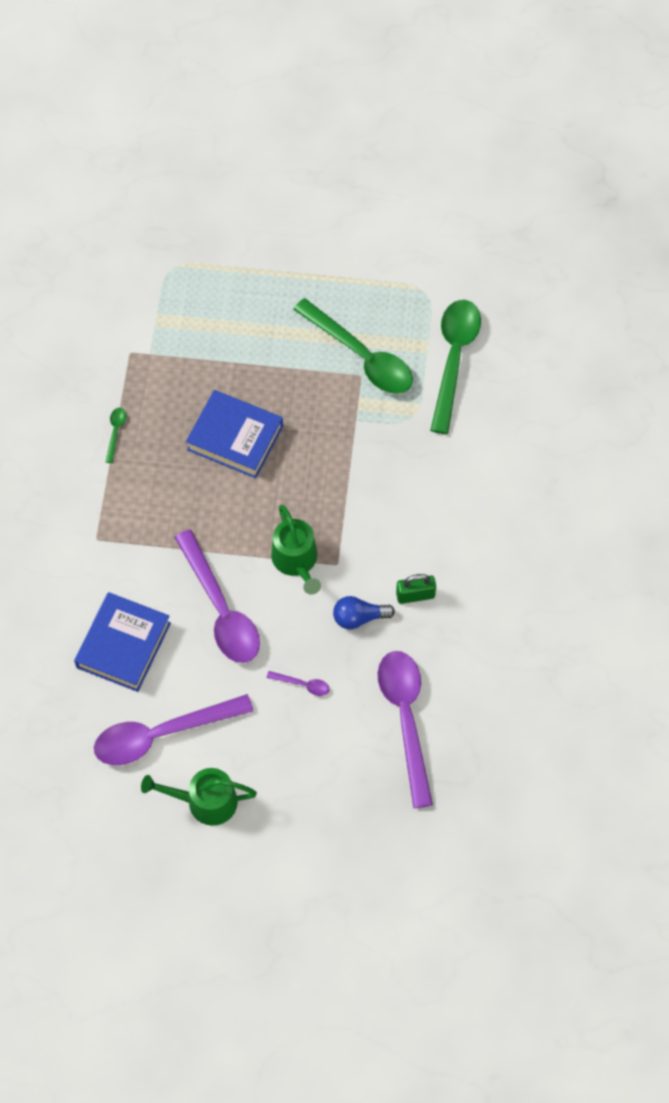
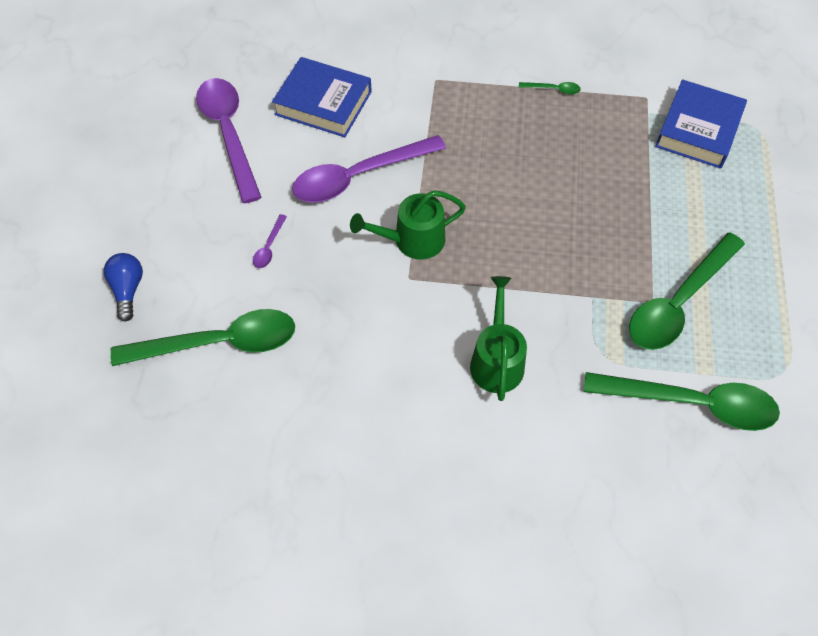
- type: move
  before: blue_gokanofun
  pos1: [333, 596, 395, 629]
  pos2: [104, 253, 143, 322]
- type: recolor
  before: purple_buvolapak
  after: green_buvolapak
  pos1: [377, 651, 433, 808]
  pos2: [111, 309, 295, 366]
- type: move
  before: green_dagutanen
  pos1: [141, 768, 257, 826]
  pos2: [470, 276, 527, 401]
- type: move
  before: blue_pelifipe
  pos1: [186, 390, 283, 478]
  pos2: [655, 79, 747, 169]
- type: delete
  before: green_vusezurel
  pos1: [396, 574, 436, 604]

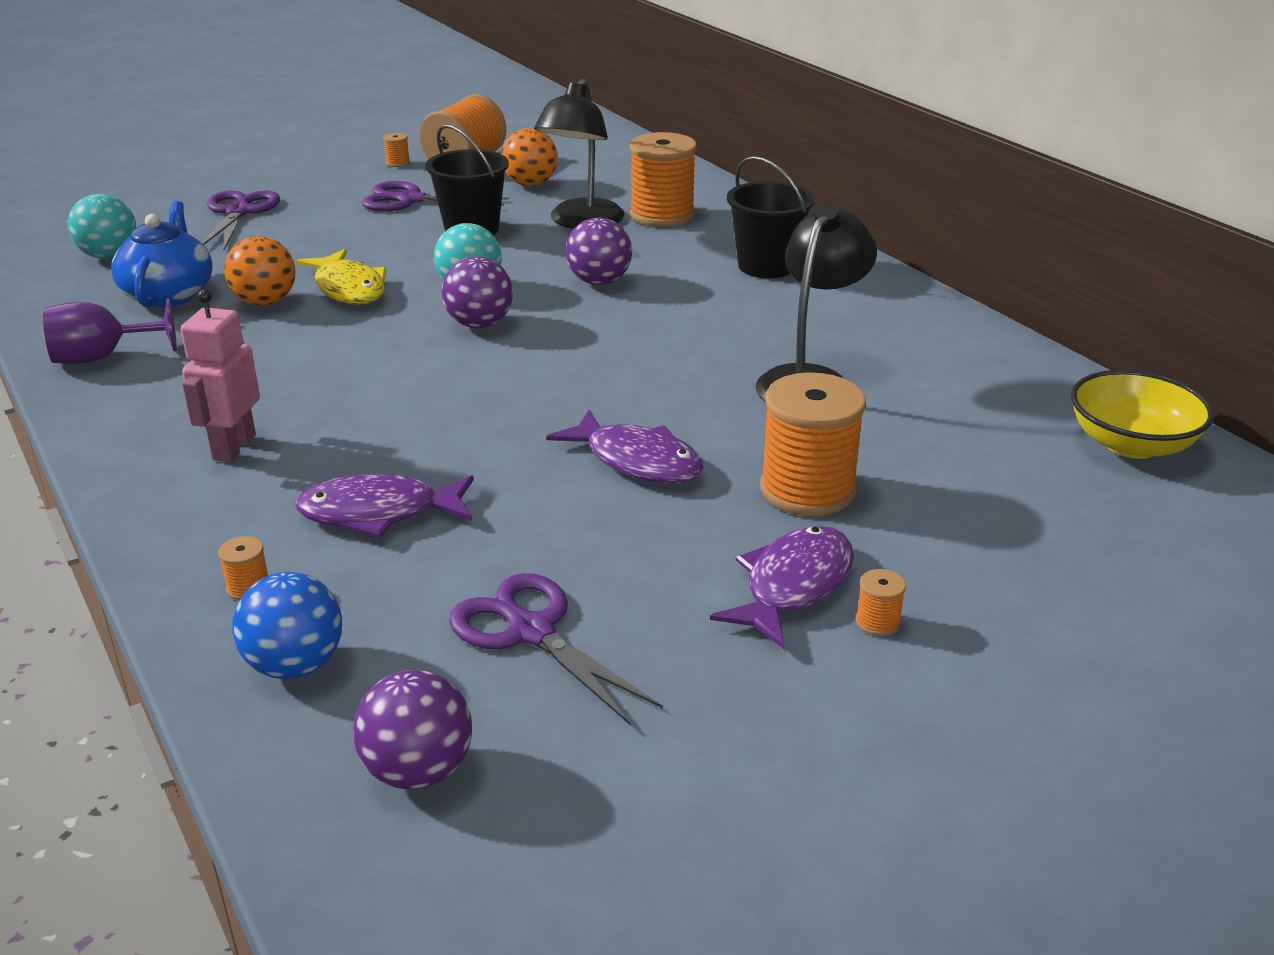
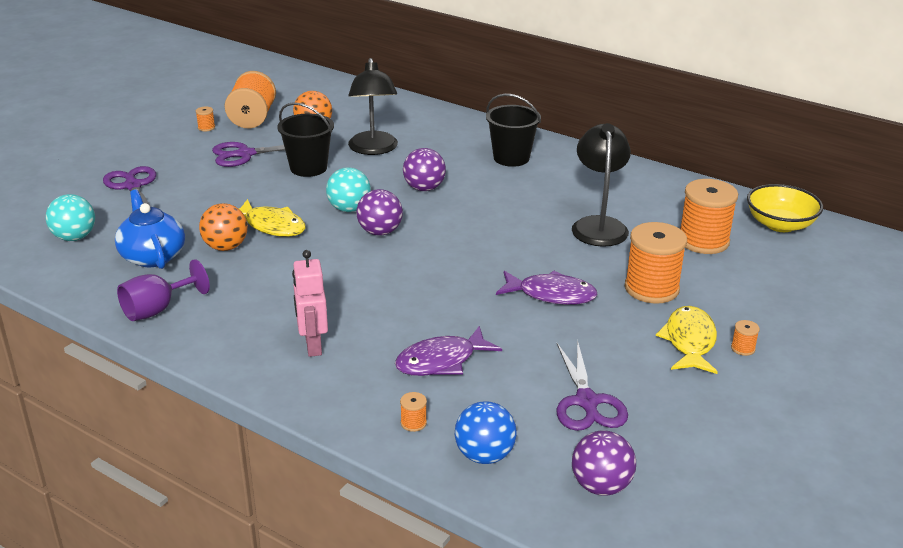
- type: rotate
  before: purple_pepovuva
  pos1: [449, 573, 663, 726]
  pos2: [557, 339, 628, 431]
  turn: -120
- type: recolor
  before: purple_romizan
  after: yellow_romizan
  pos1: [710, 526, 854, 649]
  pos2: [656, 306, 718, 374]
- type: move
  before: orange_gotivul
  pos1: [629, 132, 697, 227]
  pos2: [681, 179, 738, 254]

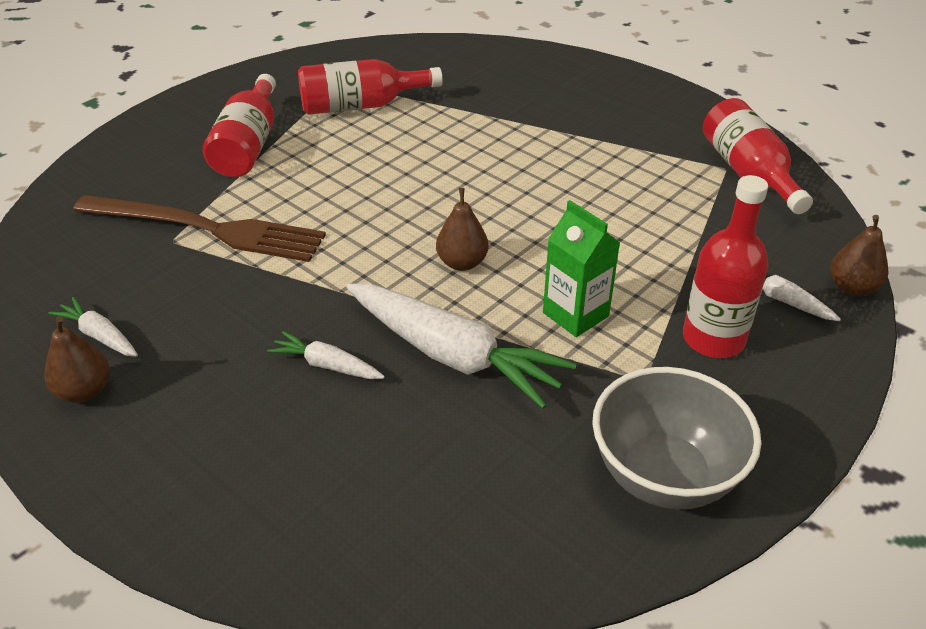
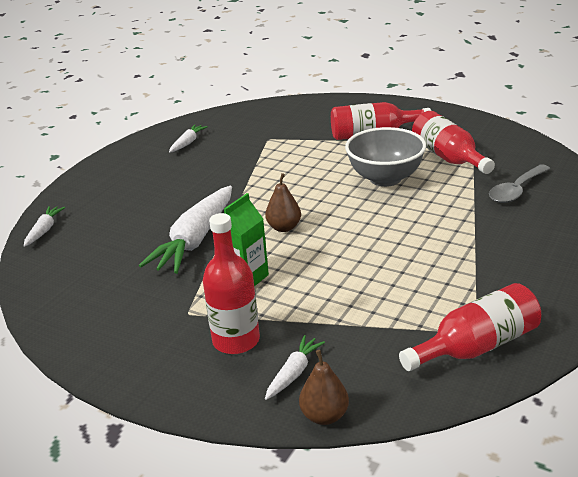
- type: move
  before: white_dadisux
  pos1: [267, 331, 385, 379]
  pos2: [24, 206, 65, 247]
- type: move
  before: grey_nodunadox
  pos1: [592, 367, 761, 509]
  pos2: [345, 127, 426, 187]
- type: insert
  after: grey_buvolapak
  pos2: [489, 164, 550, 203]
- type: delete
  before: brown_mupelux
  pos1: [44, 316, 110, 403]
- type: delete
  before: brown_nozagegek
  pos1: [73, 195, 326, 262]

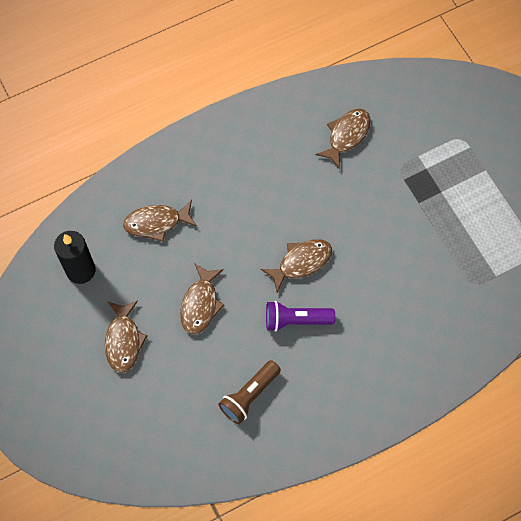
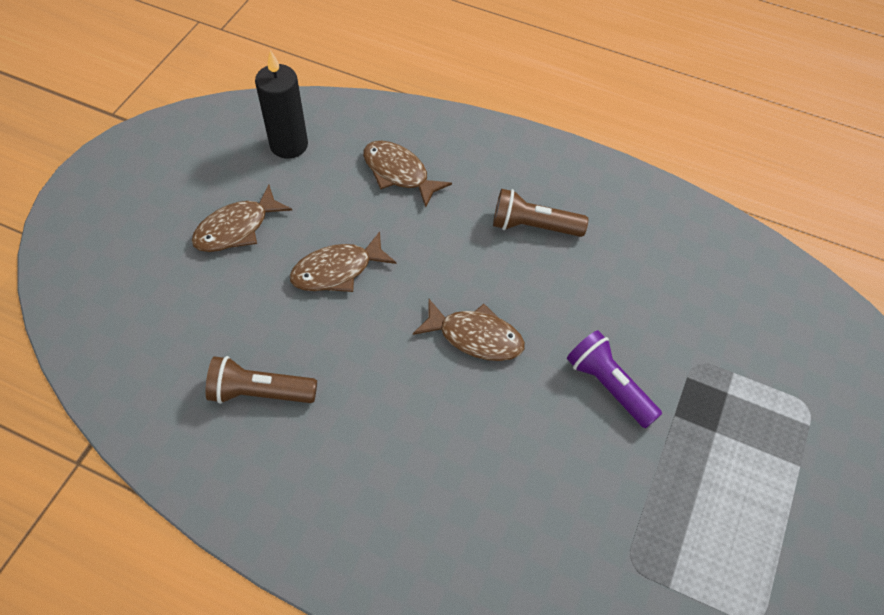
- type: insert
  after: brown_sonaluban
  pos2: [493, 189, 588, 237]
- type: move
  before: purple_sonaluban
  pos1: [266, 301, 335, 332]
  pos2: [567, 330, 662, 428]
- type: delete
  before: brown_romizan
  pos1: [315, 109, 370, 169]

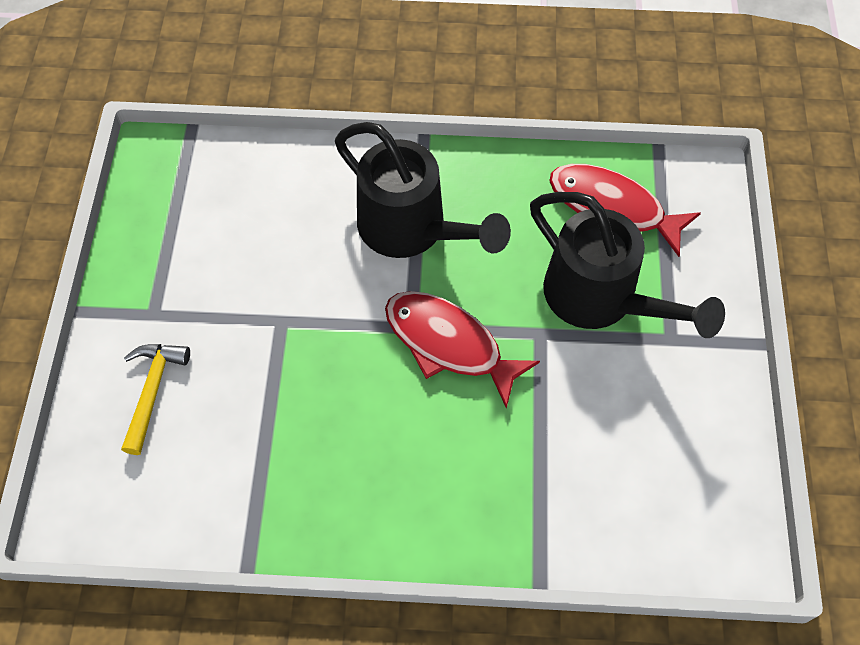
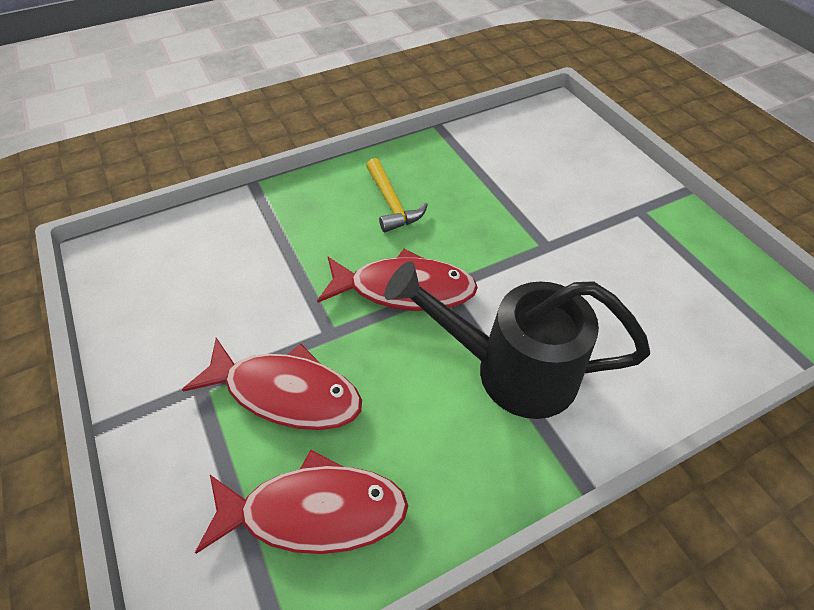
- type: replace
  before: black_dagutanen
  after: red_romizan
  pos1: [530, 192, 725, 338]
  pos2: [182, 338, 362, 430]
- type: move
  before: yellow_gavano
  pos1: [121, 344, 190, 455]
  pos2: [366, 158, 428, 232]

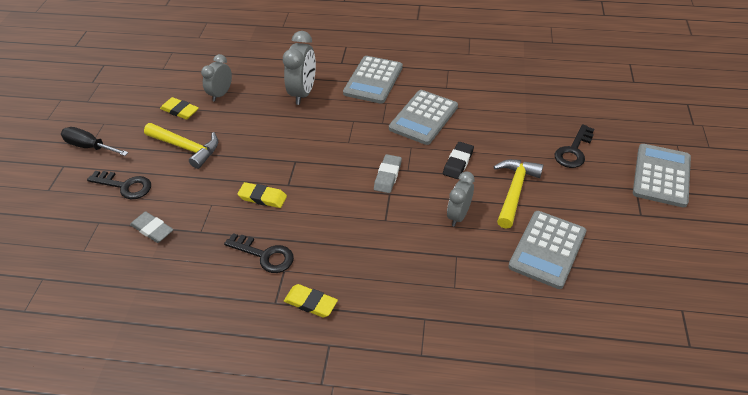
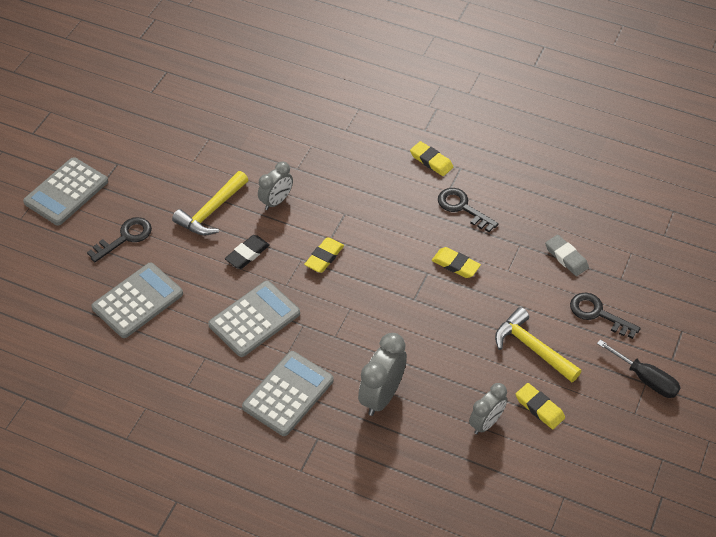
- type: move
  before: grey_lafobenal
  pos1: [508, 211, 586, 289]
  pos2: [91, 263, 183, 338]
- type: recolor
  before: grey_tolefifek
  after: yellow_tolefifek
  pos1: [374, 154, 402, 193]
  pos2: [304, 237, 344, 273]

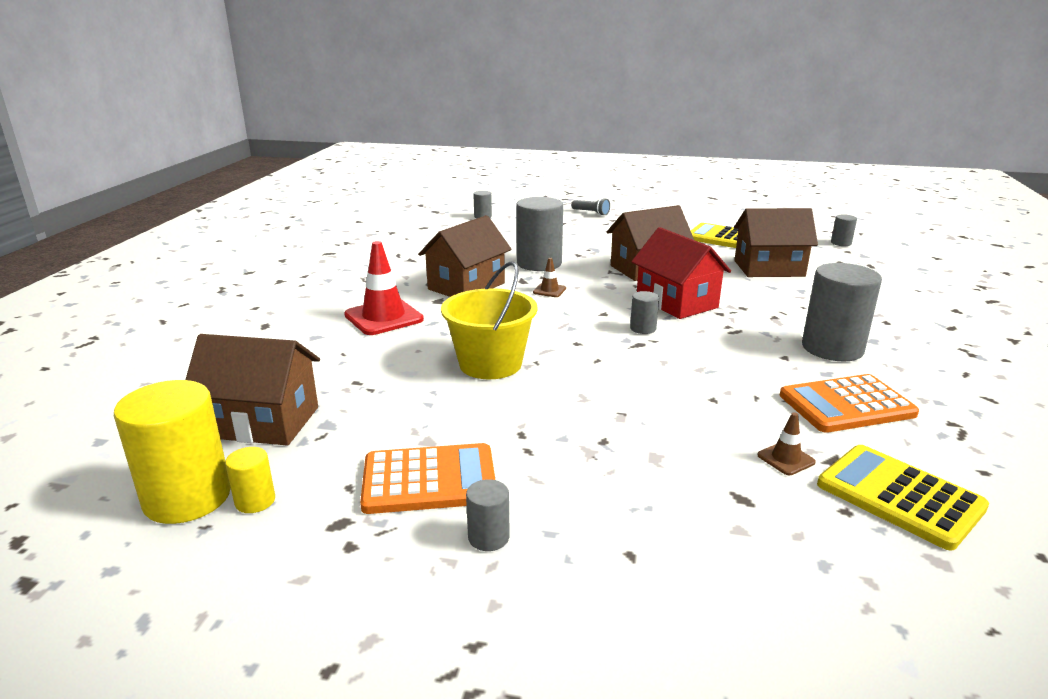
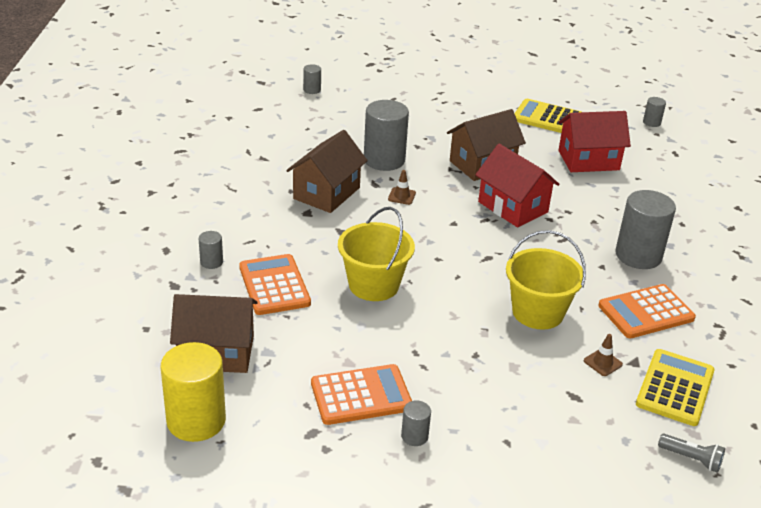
- type: move
  before: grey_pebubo
  pos1: [630, 291, 659, 334]
  pos2: [199, 231, 223, 269]
- type: insert
  after: orange_lafobenal
  pos2: [239, 254, 311, 315]
- type: insert
  after: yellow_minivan
  pos2: [506, 230, 586, 330]
- type: recolor
  before: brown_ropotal
  after: red_ropotal
  pos1: [734, 208, 818, 277]
  pos2: [558, 111, 631, 172]
- type: rotate
  before: yellow_lafobenal
  pos1: [817, 445, 989, 551]
  pos2: [636, 349, 715, 426]
  turn: 75
- type: move
  before: grey_sonaluban
  pos1: [571, 198, 610, 216]
  pos2: [658, 434, 725, 473]
- type: delete
  before: yellow_pebubo
  pos1: [225, 447, 275, 513]
- type: delete
  before: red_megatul
  pos1: [344, 241, 424, 335]

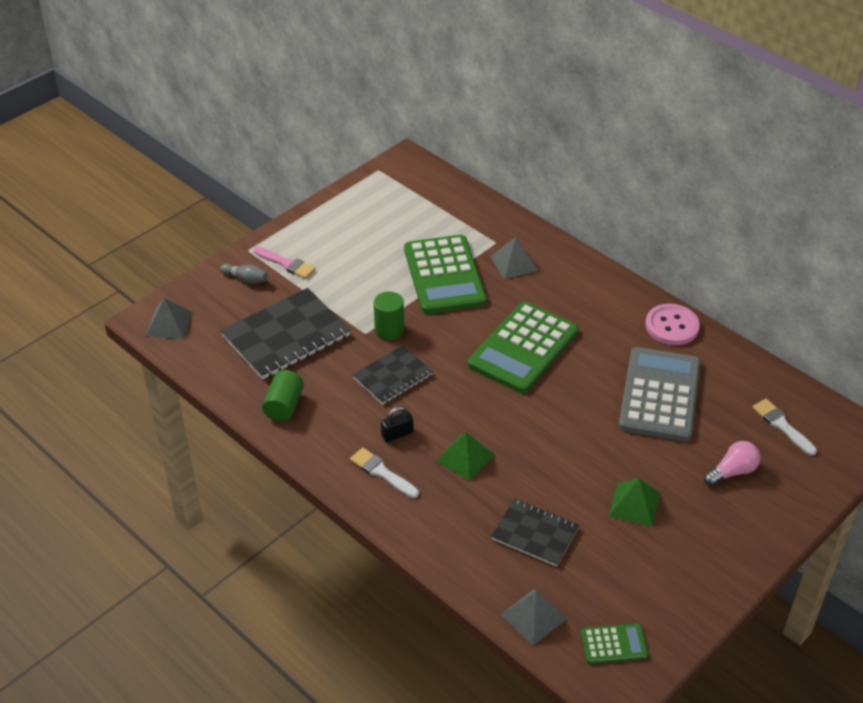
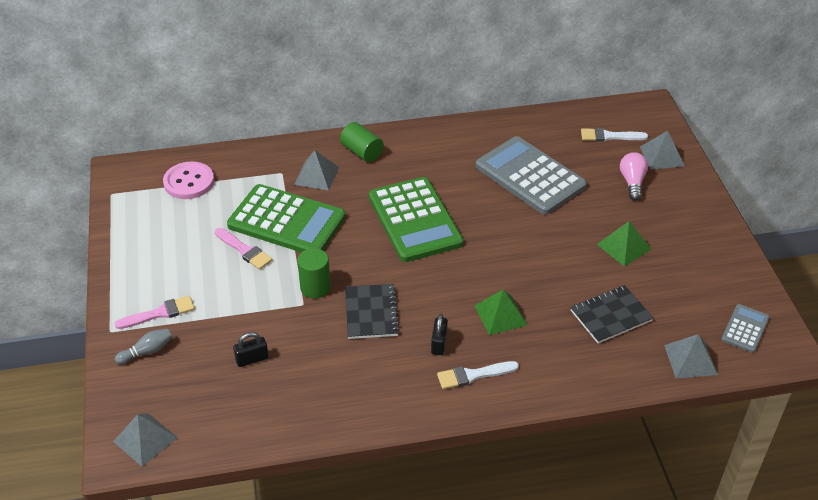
- type: move
  before: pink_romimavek
  pos1: [645, 304, 700, 345]
  pos2: [163, 161, 214, 199]
- type: insert
  after: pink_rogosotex
  pos2: [215, 228, 272, 270]
- type: replace
  before: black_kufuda
  after: black_vusezurel
  pos1: [220, 288, 351, 379]
  pos2: [233, 332, 269, 367]
- type: move
  before: green_pebubo
  pos1: [262, 370, 304, 422]
  pos2: [340, 122, 384, 162]
- type: insert
  after: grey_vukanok
  pos2: [640, 131, 685, 170]
- type: recolor
  before: green_lafobenal
  after: grey_lafobenal
  pos1: [581, 623, 648, 664]
  pos2: [721, 304, 770, 353]

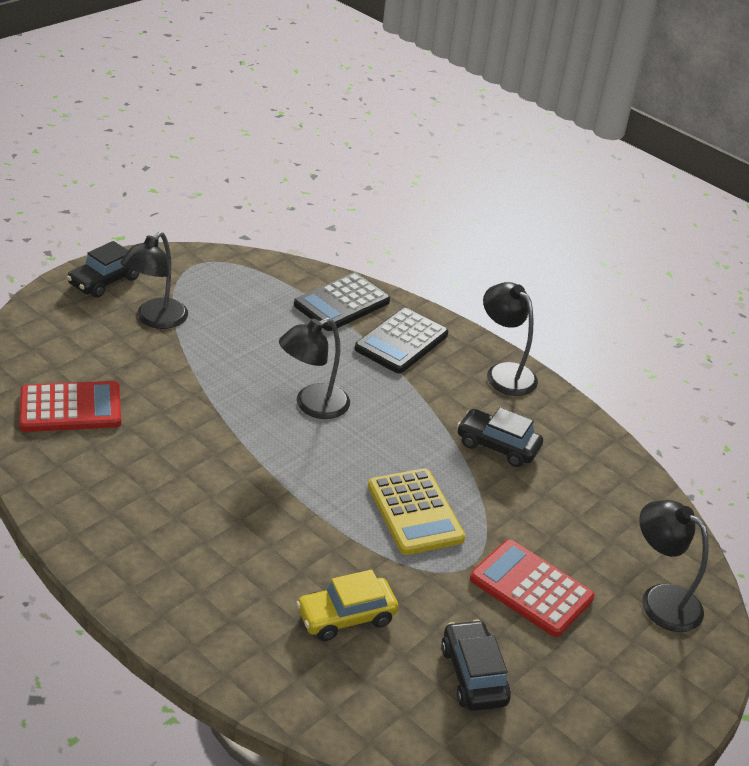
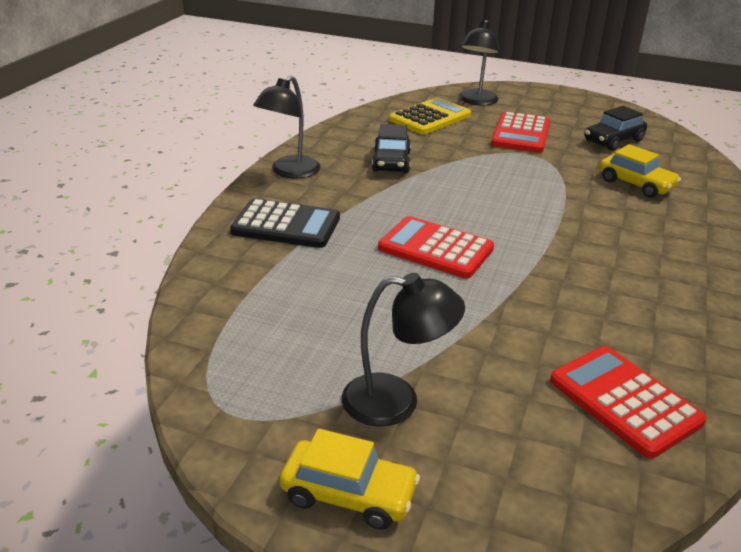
- type: recolor
  before: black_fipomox
  after: yellow_fipomox
  pos1: [66, 241, 139, 298]
  pos2: [279, 429, 420, 530]
- type: replace
  before: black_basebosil
  after: red_lafobenal
  pos1: [279, 318, 350, 419]
  pos2: [378, 216, 494, 278]
- type: move
  before: yellow_lafobenal
  pos1: [368, 468, 465, 555]
  pos2: [389, 97, 471, 135]
- type: delete
  before: black_lafobenal
  pos1: [294, 273, 390, 331]

